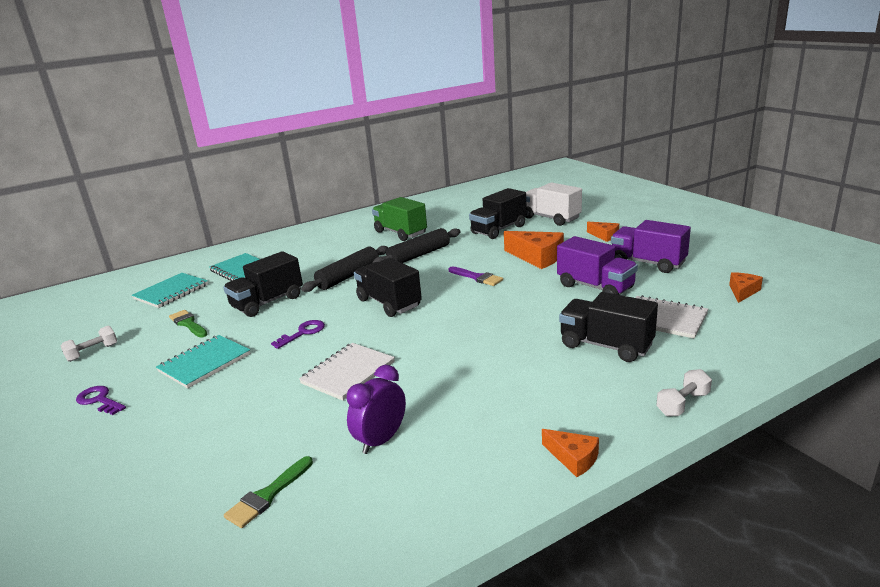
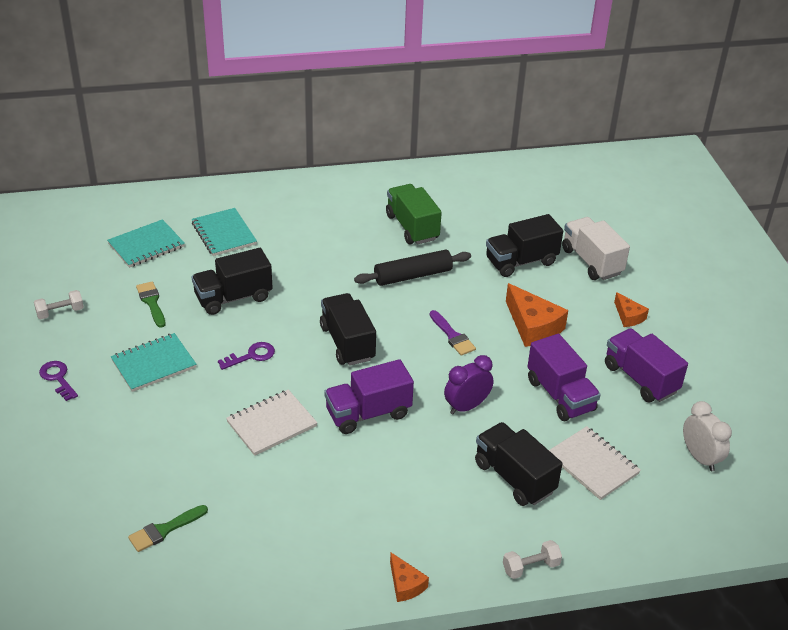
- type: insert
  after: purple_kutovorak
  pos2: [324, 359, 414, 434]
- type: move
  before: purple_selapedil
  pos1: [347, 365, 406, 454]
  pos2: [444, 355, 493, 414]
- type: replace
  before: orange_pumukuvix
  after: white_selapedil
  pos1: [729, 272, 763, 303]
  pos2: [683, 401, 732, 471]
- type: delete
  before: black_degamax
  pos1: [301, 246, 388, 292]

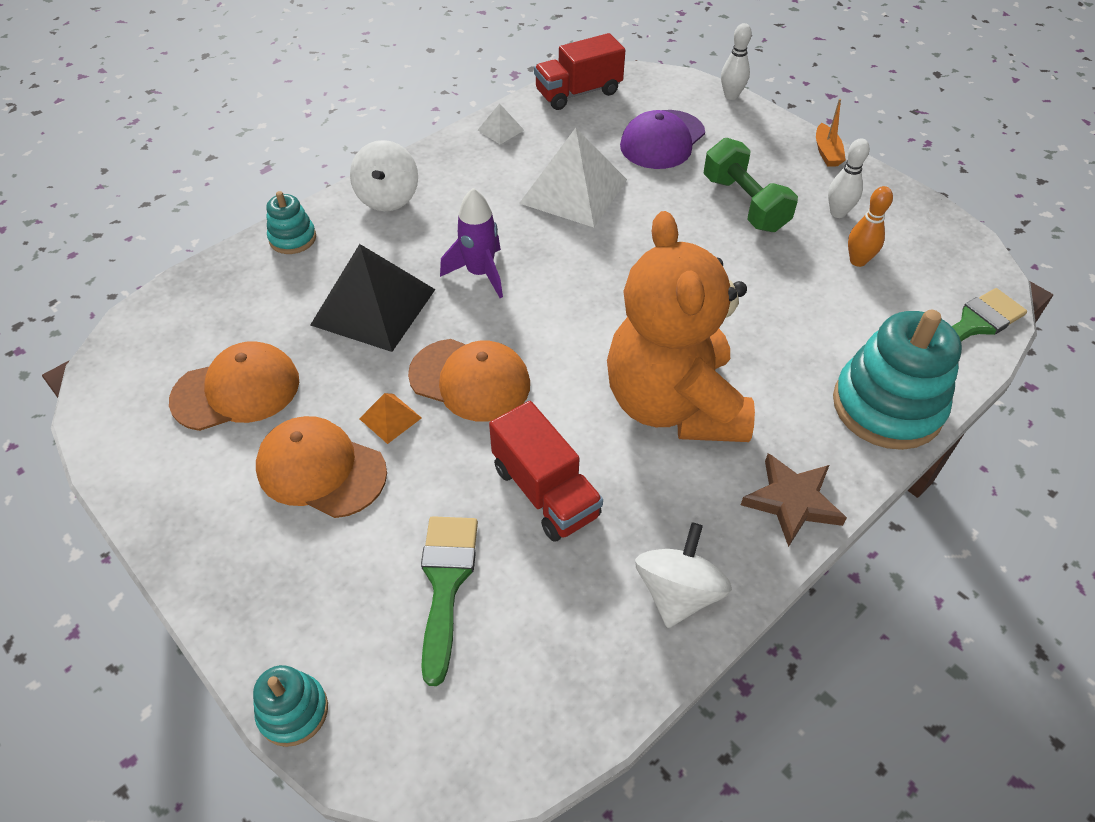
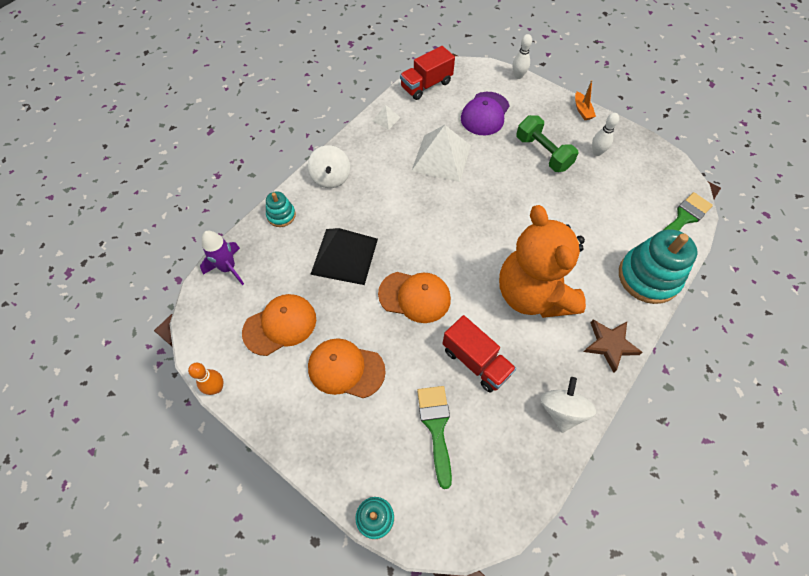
- type: move
  before: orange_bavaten
  pos1: [848, 186, 893, 267]
  pos2: [188, 363, 223, 395]
- type: move
  before: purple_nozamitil
  pos1: [440, 188, 503, 298]
  pos2: [200, 231, 244, 285]
- type: delete
  before: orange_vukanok
  pos1: [359, 393, 422, 444]

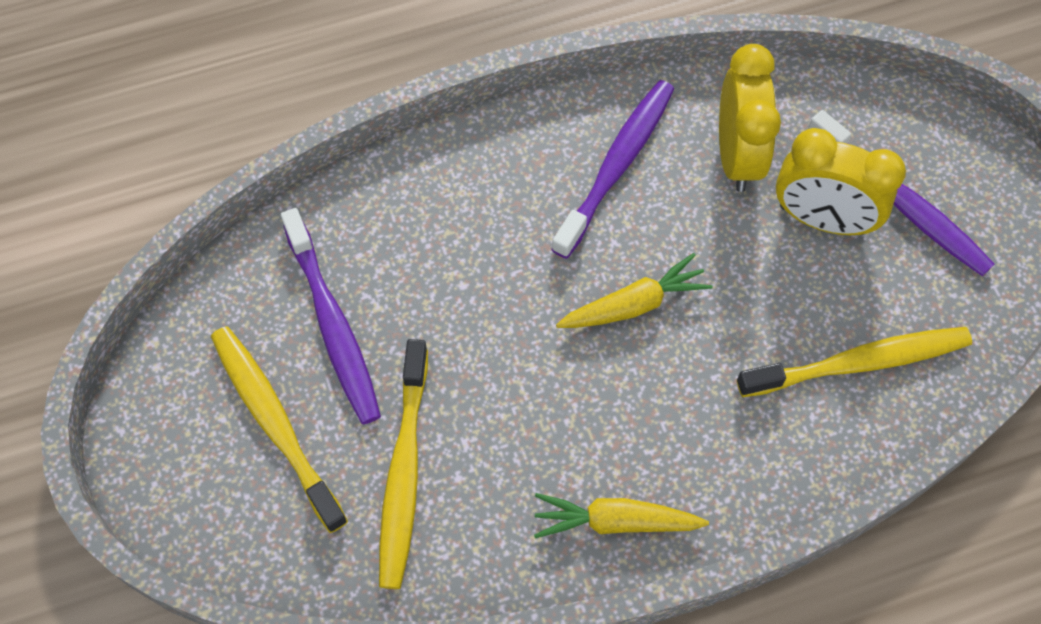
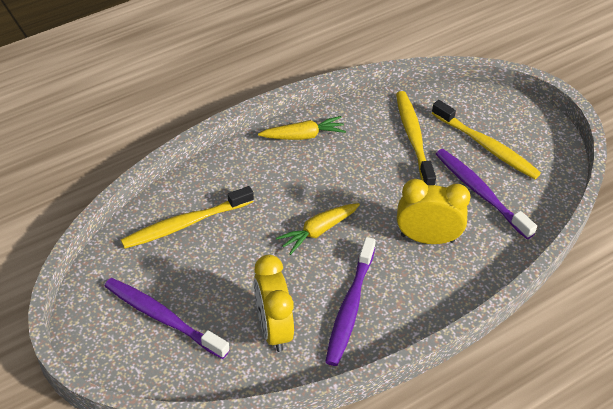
- type: move
  before: yellow_selapedil
  pos1: [776, 128, 906, 235]
  pos2: [397, 179, 471, 244]

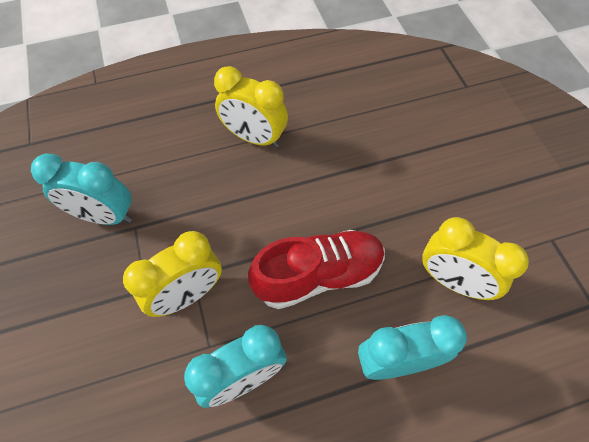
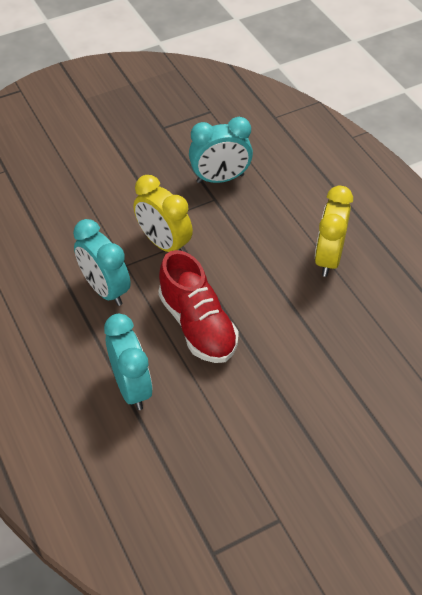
- type: rotate
  before: turquoise_selapedil
  pos1: [31, 154, 132, 225]
  pos2: [189, 117, 253, 183]
  turn: -105
- type: delete
  before: yellow_selapedil
  pos1: [422, 217, 529, 300]

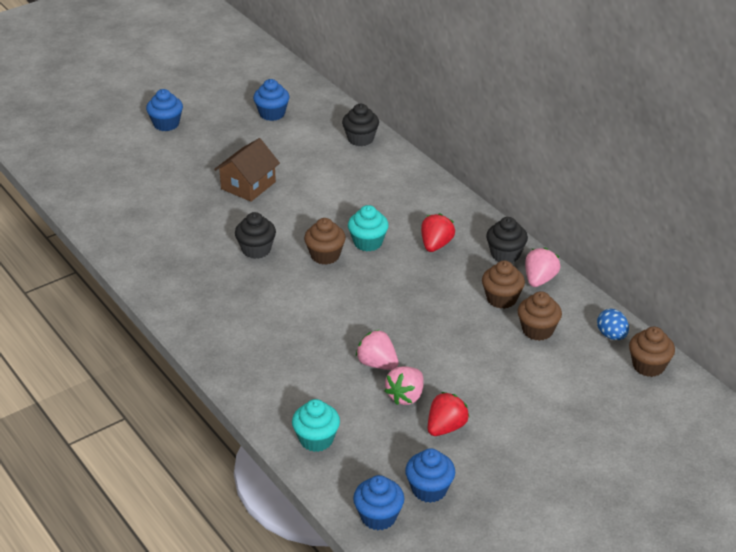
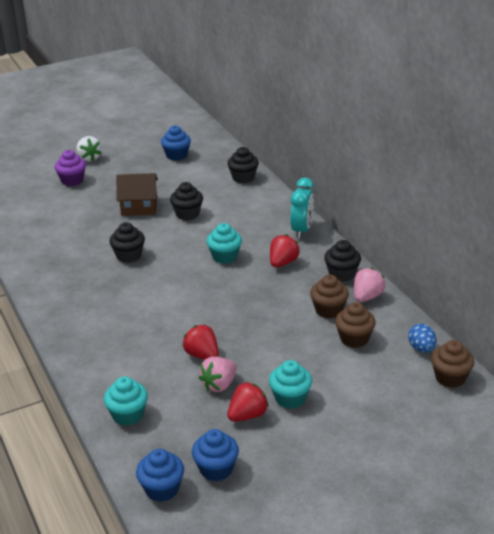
- type: insert
  after: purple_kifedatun
  pos2: [55, 150, 86, 186]
- type: replace
  before: blue_kifedatun
  after: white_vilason
  pos1: [146, 89, 183, 131]
  pos2: [76, 136, 102, 162]
- type: rotate
  before: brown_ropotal
  pos1: [214, 138, 280, 202]
  pos2: [116, 173, 158, 216]
  turn: 45
- type: insert
  after: black_kifedatun
  pos2: [170, 182, 203, 221]
- type: recolor
  before: pink_vilason
  after: red_vilason
  pos1: [356, 329, 399, 370]
  pos2: [182, 324, 219, 360]
- type: insert
  after: turquoise_kifedatun
  pos2: [269, 360, 312, 409]
- type: insert
  after: turquoise_selapedil
  pos2: [290, 178, 314, 239]
- type: delete
  before: brown_kifedatun
  pos1: [304, 218, 346, 265]

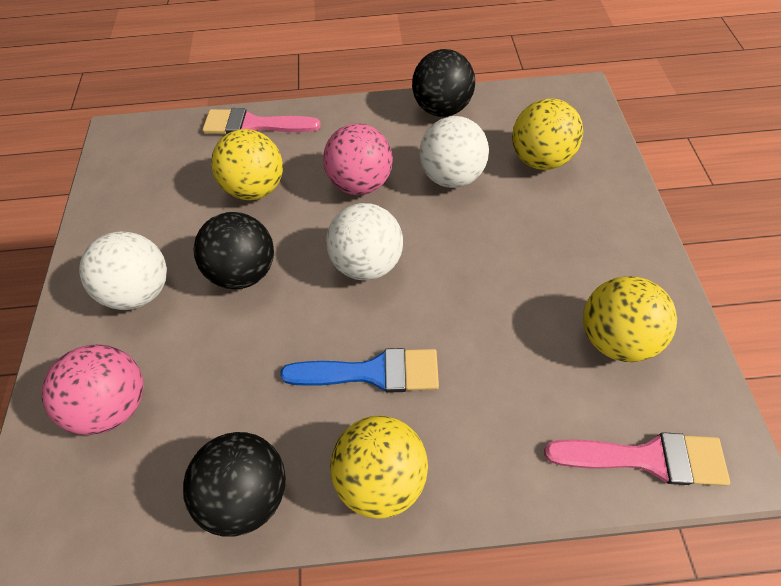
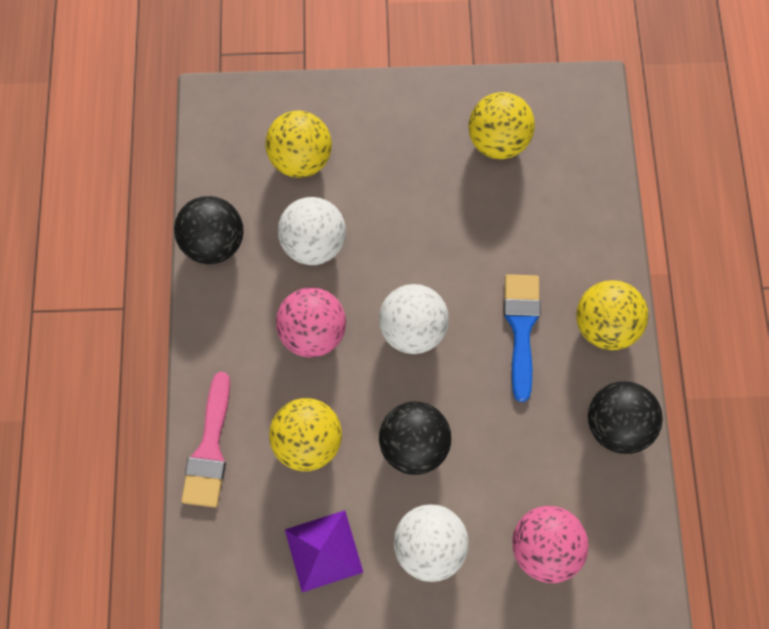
- type: insert
  after: purple_vukanok
  pos2: [285, 510, 363, 592]
- type: delete
  before: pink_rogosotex
  pos1: [544, 432, 730, 486]

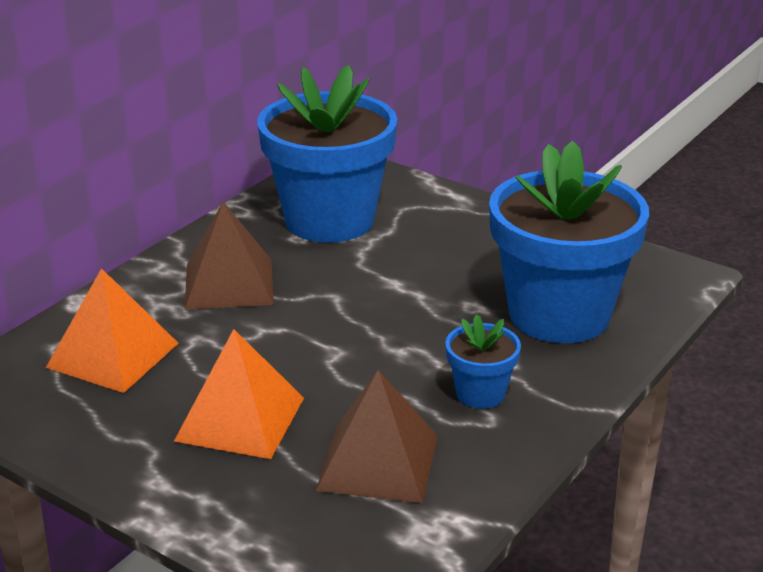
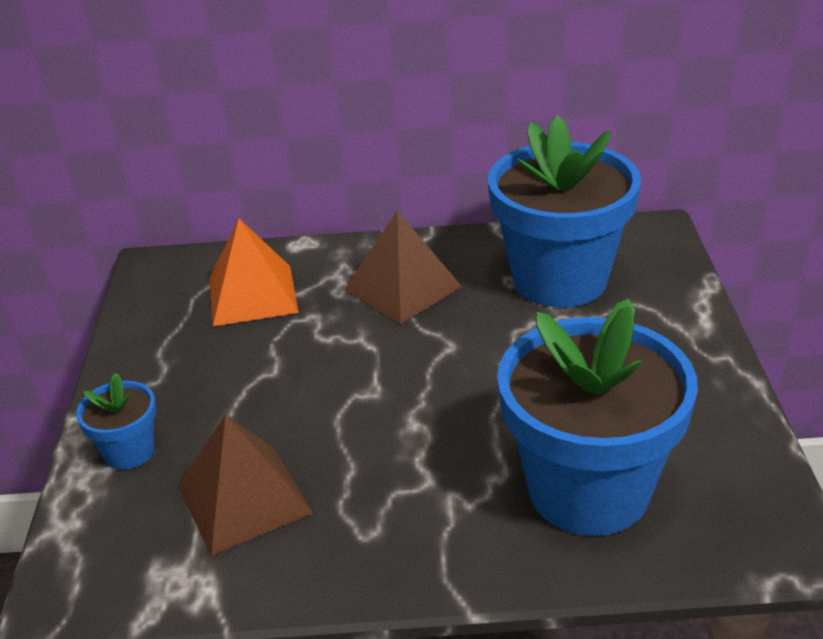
- type: move
  before: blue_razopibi
  pos1: [445, 314, 521, 409]
  pos2: [76, 373, 156, 470]
- type: delete
  before: orange_vukanok
  pos1: [174, 329, 304, 459]

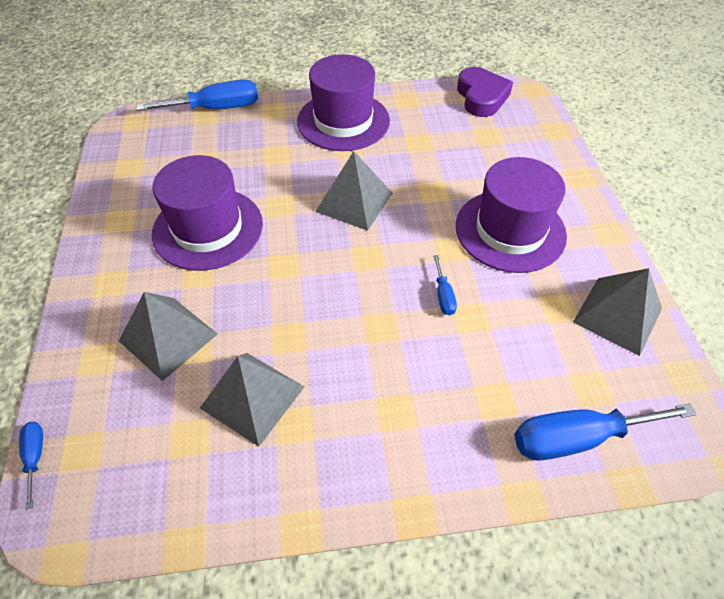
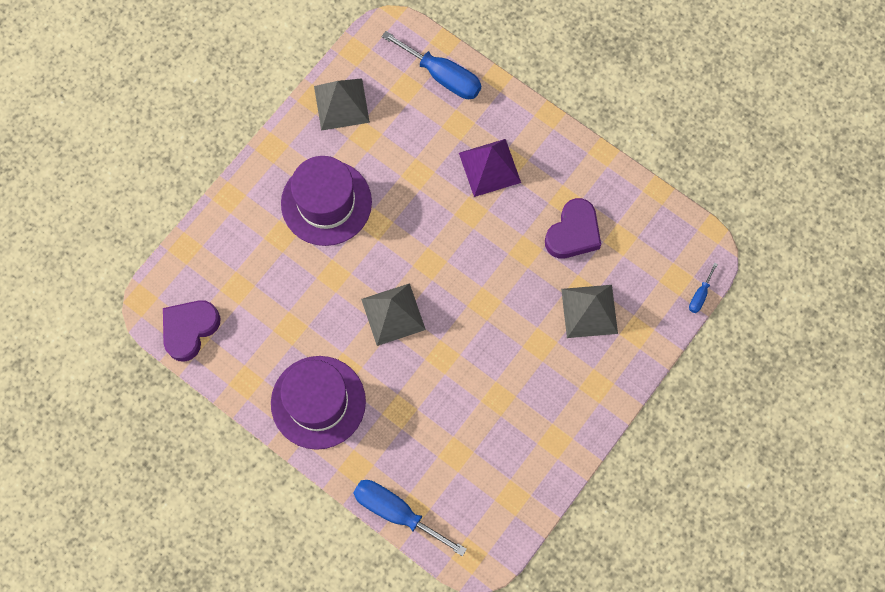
- type: insert
  after: purple_vukanok
  pos2: [459, 139, 521, 197]
- type: replace
  before: grey_vukanok
  after: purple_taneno
  pos1: [200, 353, 304, 447]
  pos2: [545, 198, 601, 259]
- type: delete
  before: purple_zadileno
  pos1: [152, 155, 263, 271]
- type: delete
  before: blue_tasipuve
  pos1: [433, 255, 457, 315]

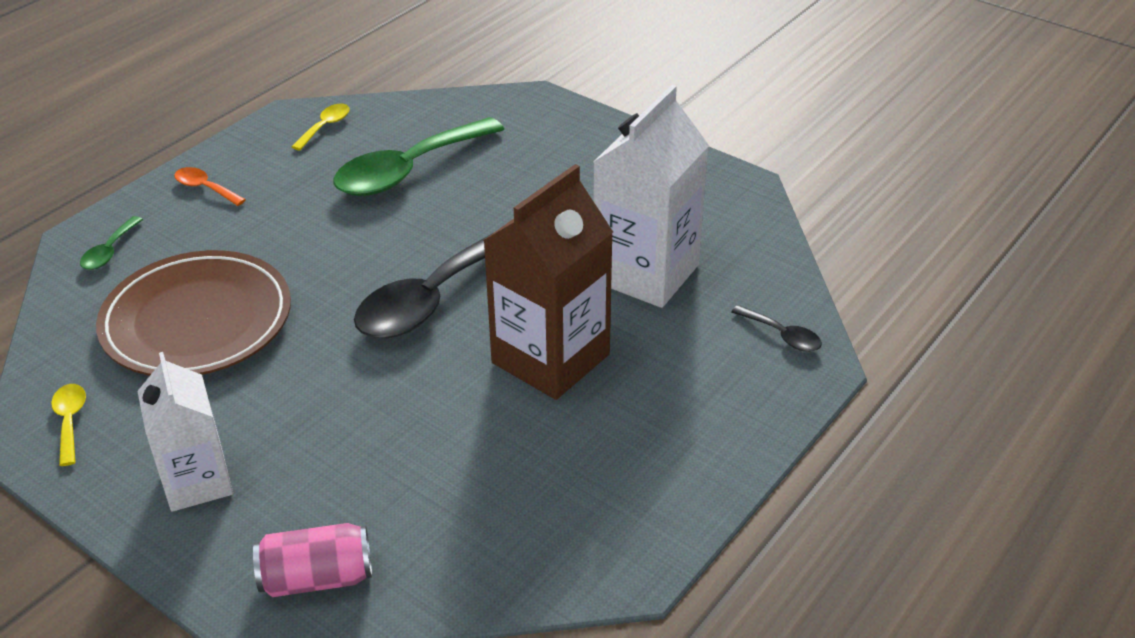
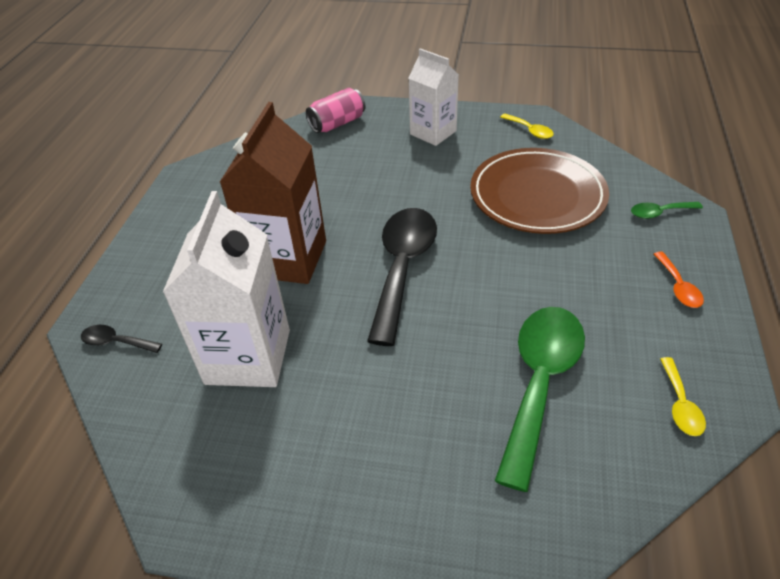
- type: rotate
  before: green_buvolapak
  pos1: [80, 216, 143, 270]
  pos2: [631, 202, 703, 219]
  turn: -90
- type: rotate
  before: orange_buvolapak
  pos1: [174, 167, 246, 206]
  pos2: [654, 252, 704, 308]
  turn: 75

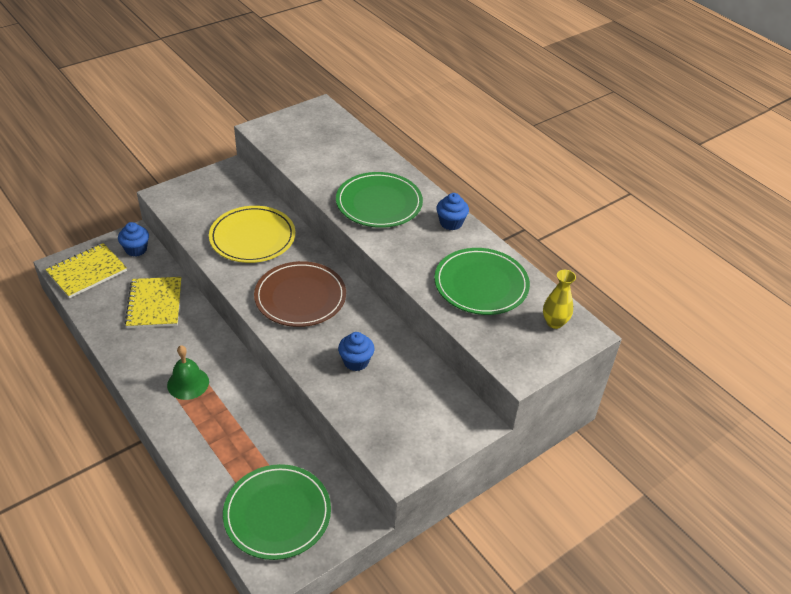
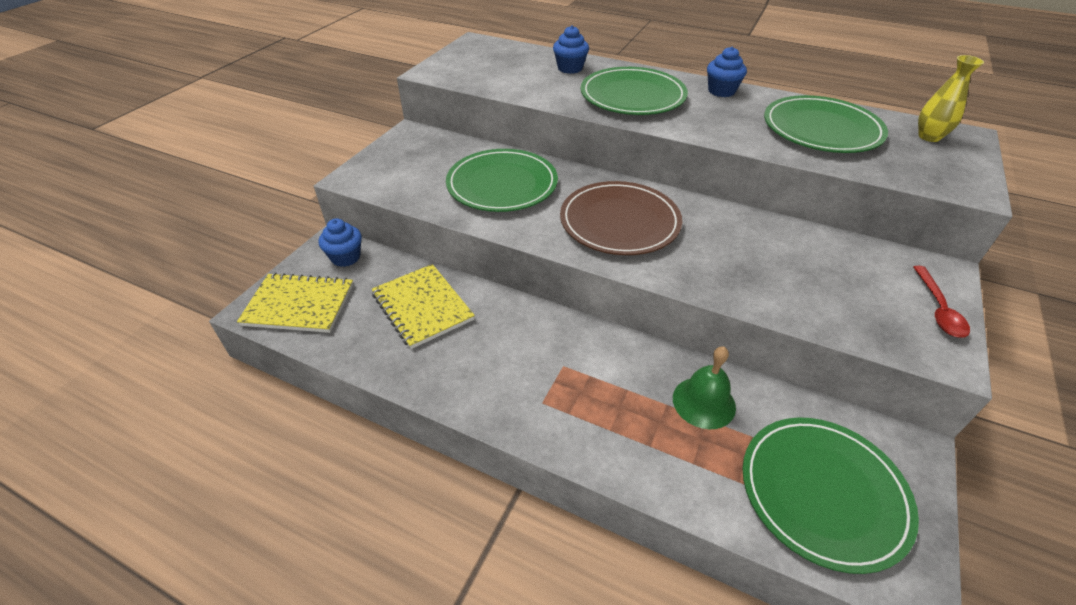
- type: rotate
  before: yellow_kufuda
  pos1: [46, 243, 127, 298]
  pos2: [237, 273, 353, 333]
  turn: 75
- type: recolor
  before: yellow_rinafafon
  after: green_rinafafon
  pos1: [209, 206, 295, 263]
  pos2: [446, 149, 558, 212]
- type: move
  before: blue_kifedatun
  pos1: [338, 332, 374, 371]
  pos2: [553, 25, 589, 74]
- type: move
  before: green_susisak
  pos1: [167, 345, 209, 400]
  pos2: [673, 346, 736, 429]
- type: insert
  after: red_buvolapak
  pos2: [913, 266, 970, 338]

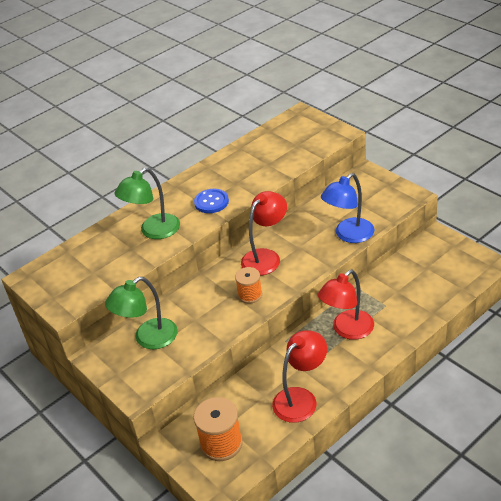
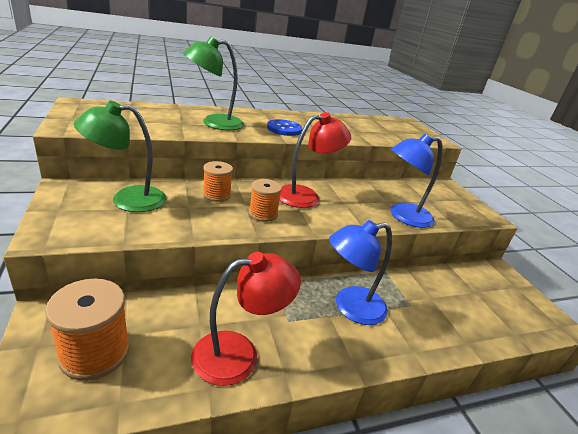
- type: insert
  after: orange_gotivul
  pos2: [203, 161, 233, 202]
- type: recolor
  before: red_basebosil
  after: blue_basebosil
  pos1: [318, 270, 374, 340]
  pos2: [329, 220, 392, 325]

